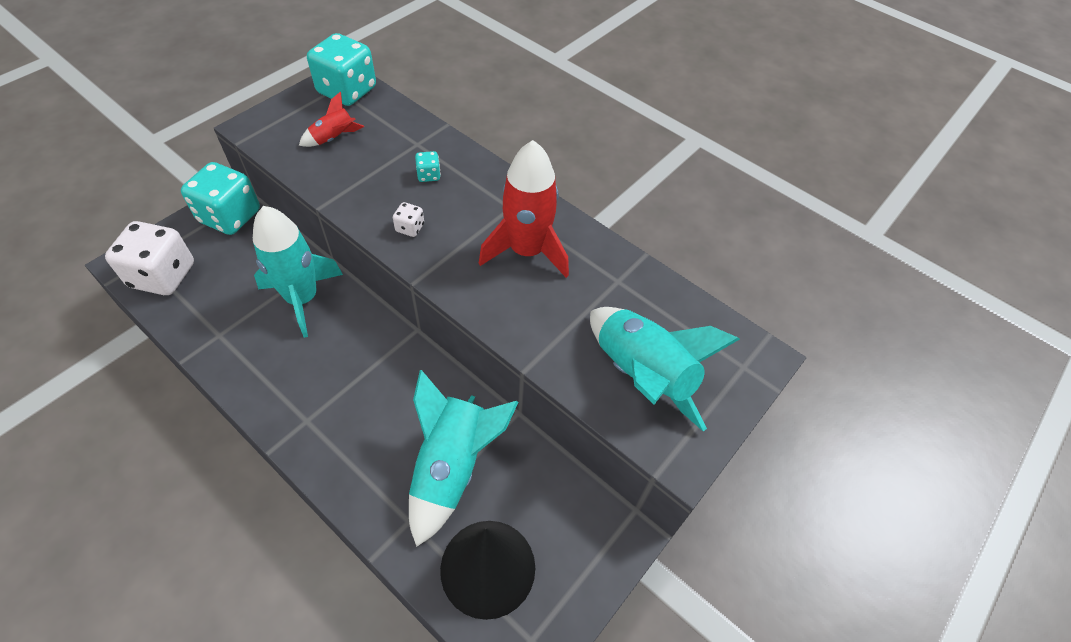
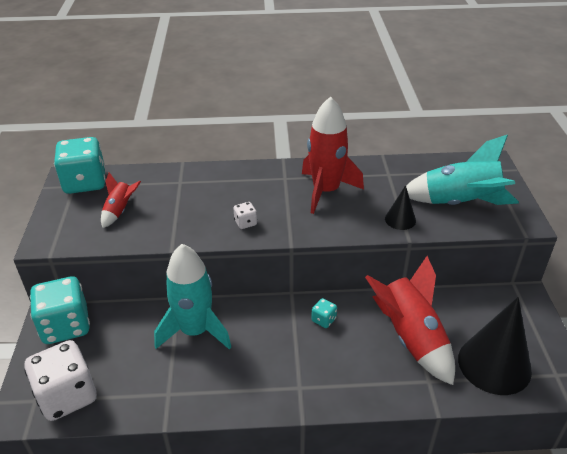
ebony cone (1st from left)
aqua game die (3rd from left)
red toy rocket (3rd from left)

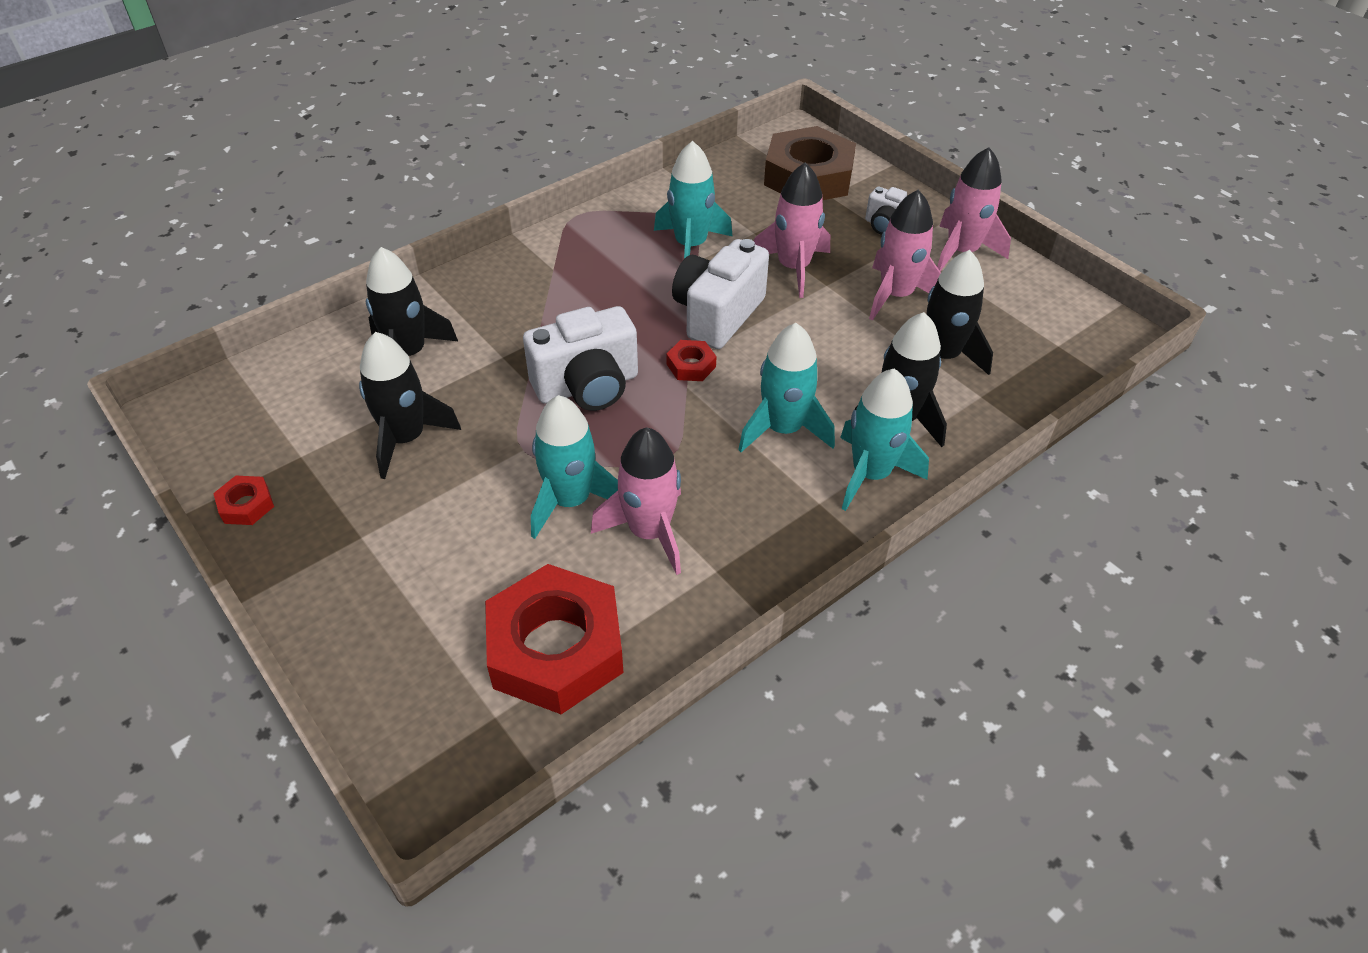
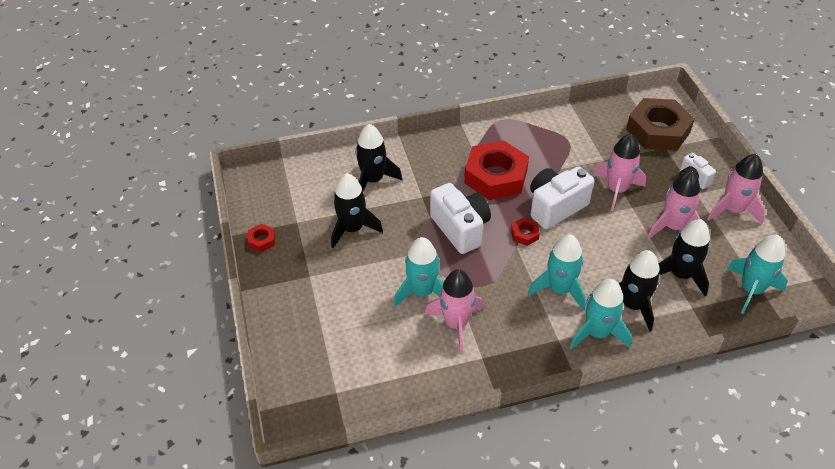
red hex nut (2nd from left)
aqua toy rocket (4th from left)
white photo camera (1st from left)

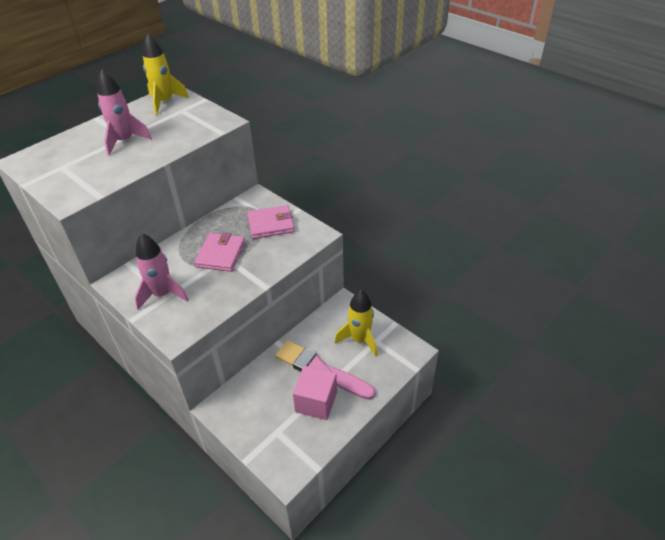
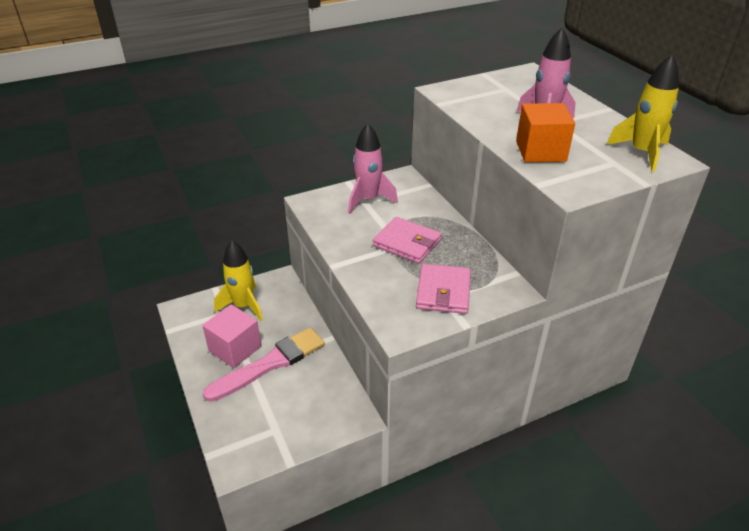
orange cube
golden toy rocket (1st from left)

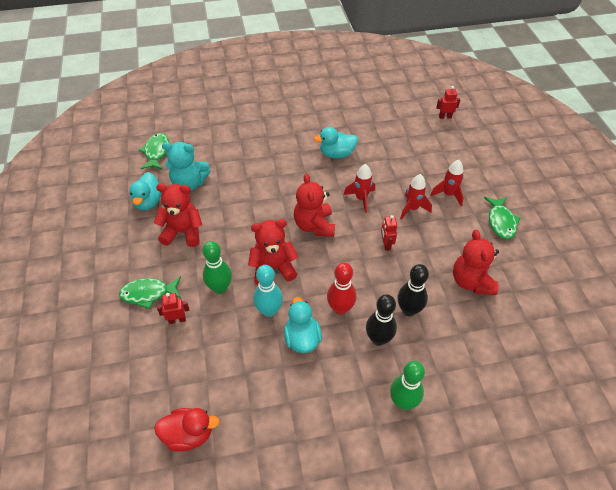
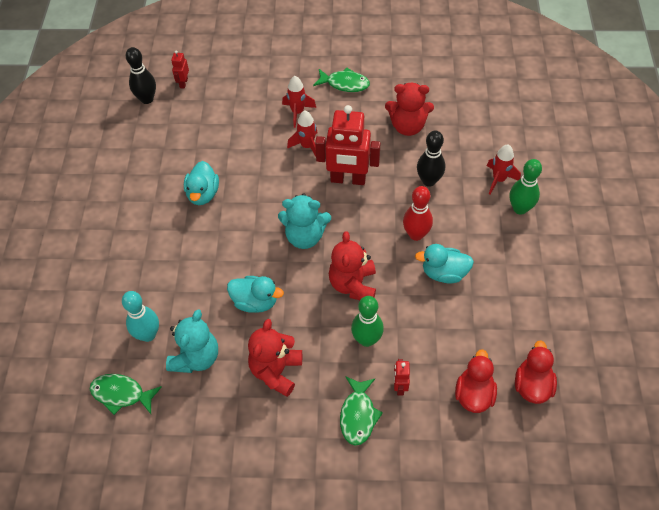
red duck (1st from left)
aqua duck (2nd from left)
aqua skittle
red toy rocket (3rd from left)
ebony skittle (1st from left)
aqua stuffed bear (2nd from left)
red toy robot (2nd from left)

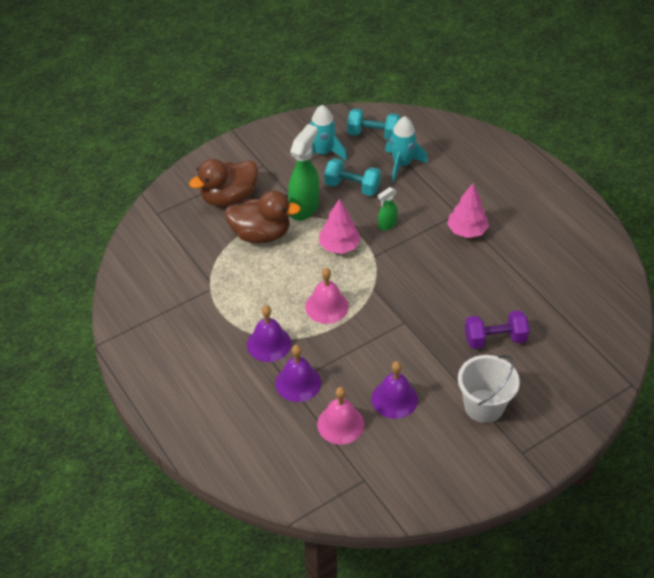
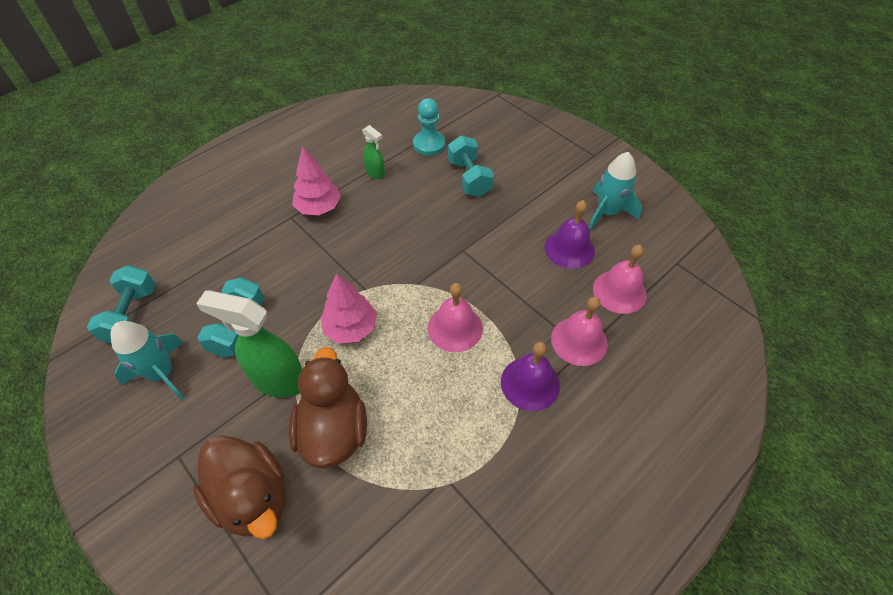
white sand bucket
aqua chess pawn
emerald spray bottle (2nd from left)
aqua toy rocket (2nd from left)
pink hand bell (2nd from left)
aqua dumbbell (3rd from left)

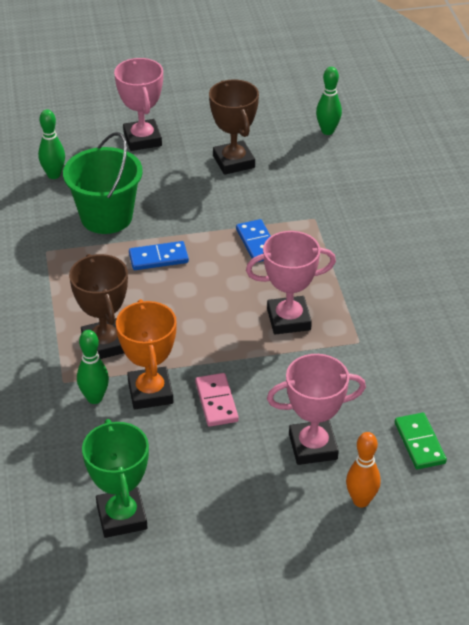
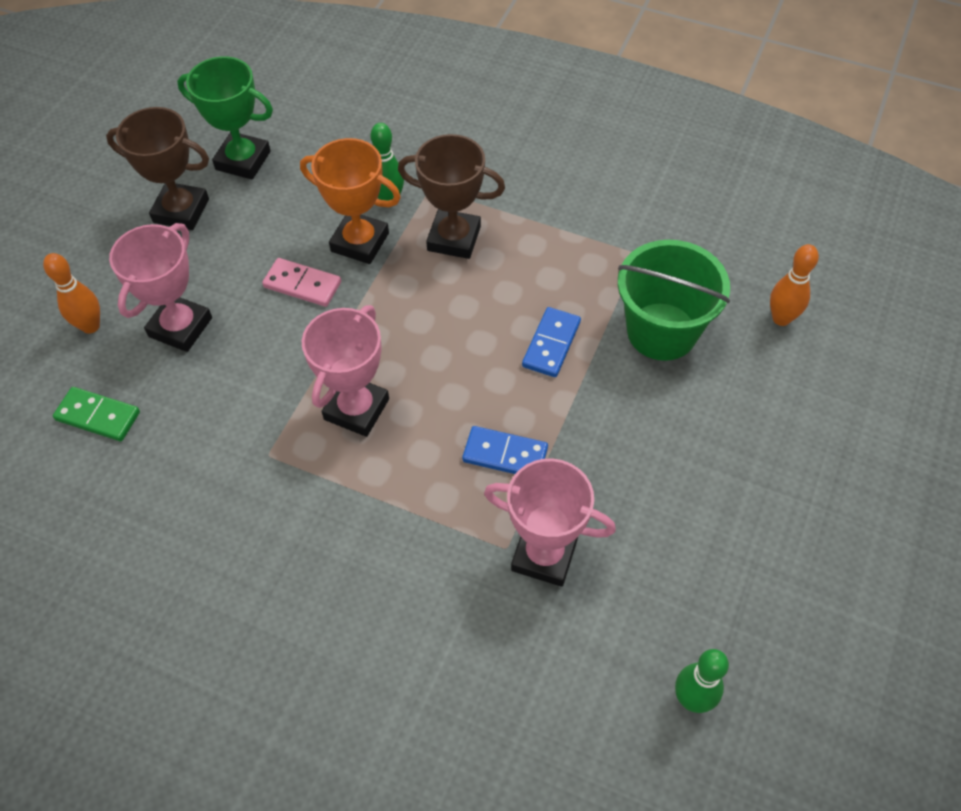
pink trophy (3rd from left)
russet trophy (1st from left)
orange skittle (2nd from left)

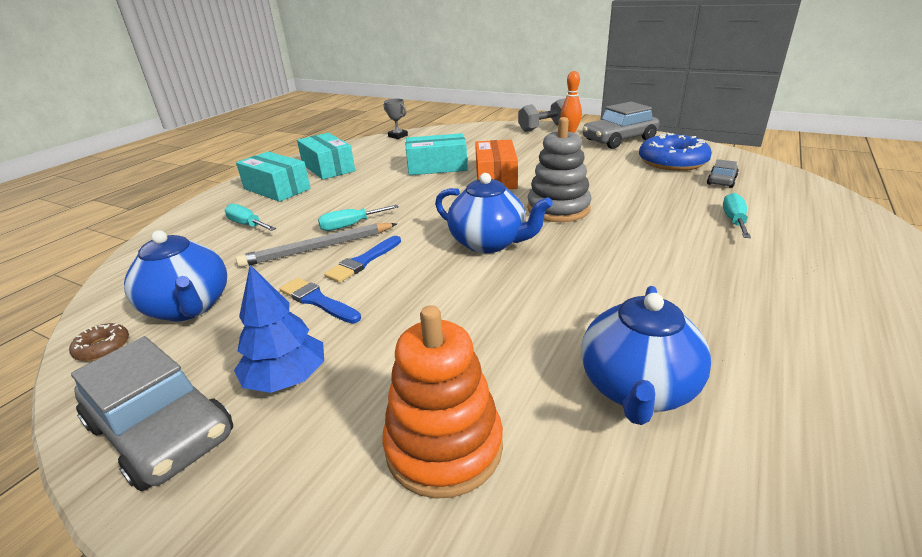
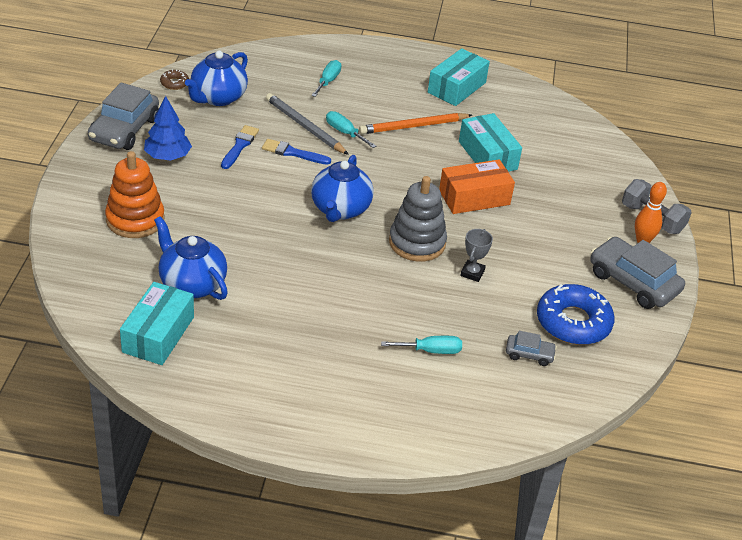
orange wooden pencil
aqua box (1st from left)
grey trophy
royal blue teapot (1st from left)

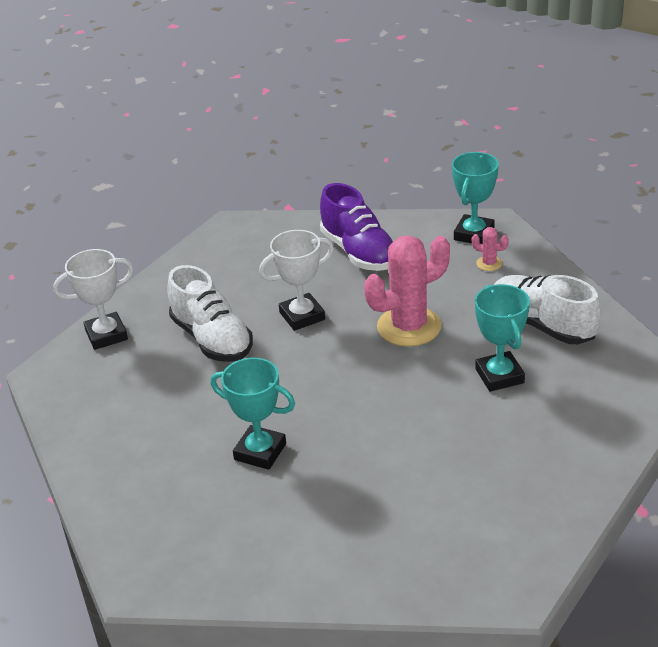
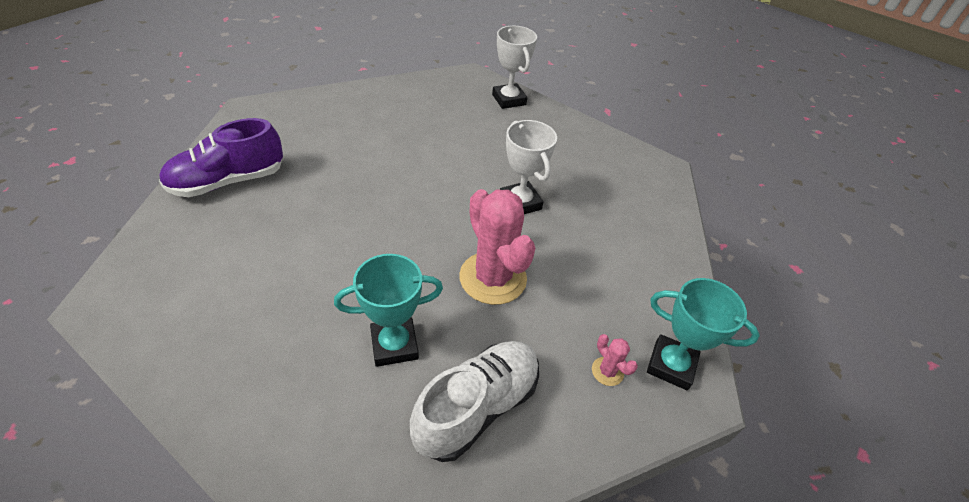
white sneaker (1st from left in the first image)
aqua trophy (1st from left in the first image)
violet sneaker
pink prickly plant (2nd from left)

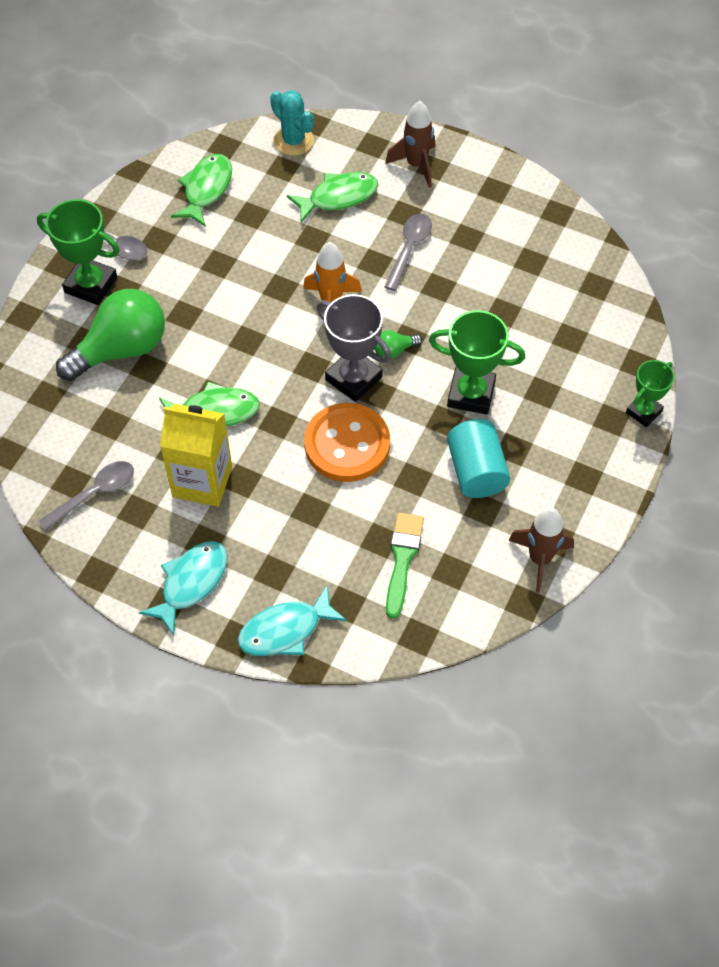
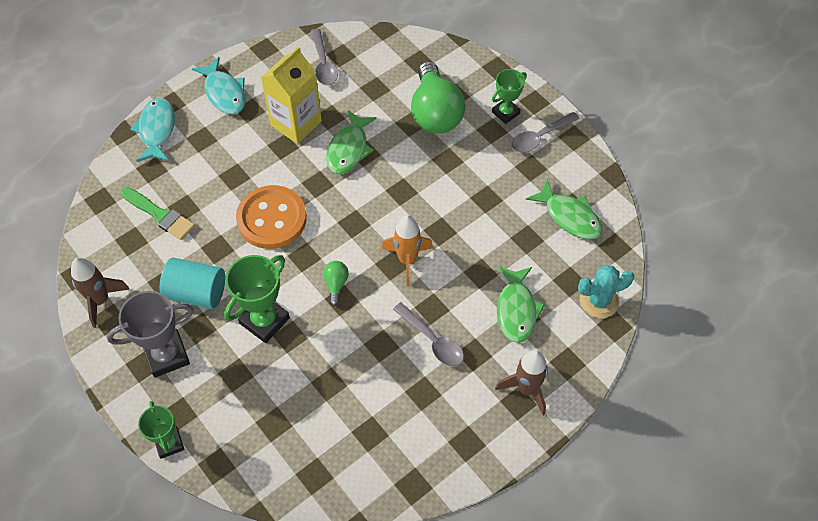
grey trophy
emerald trophy (3rd from left)

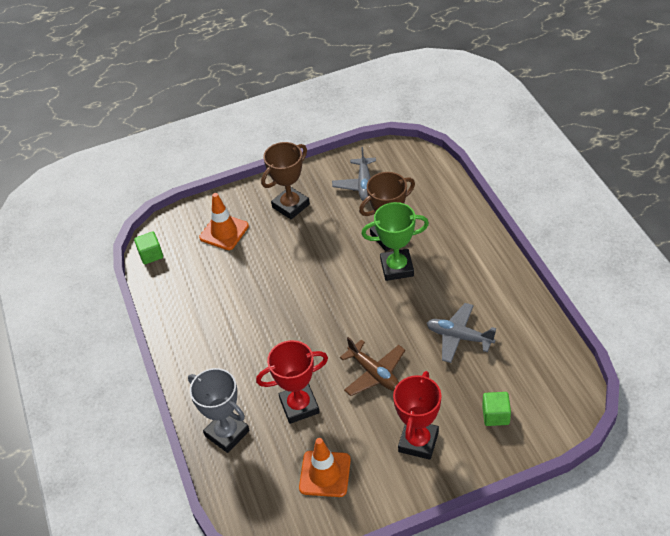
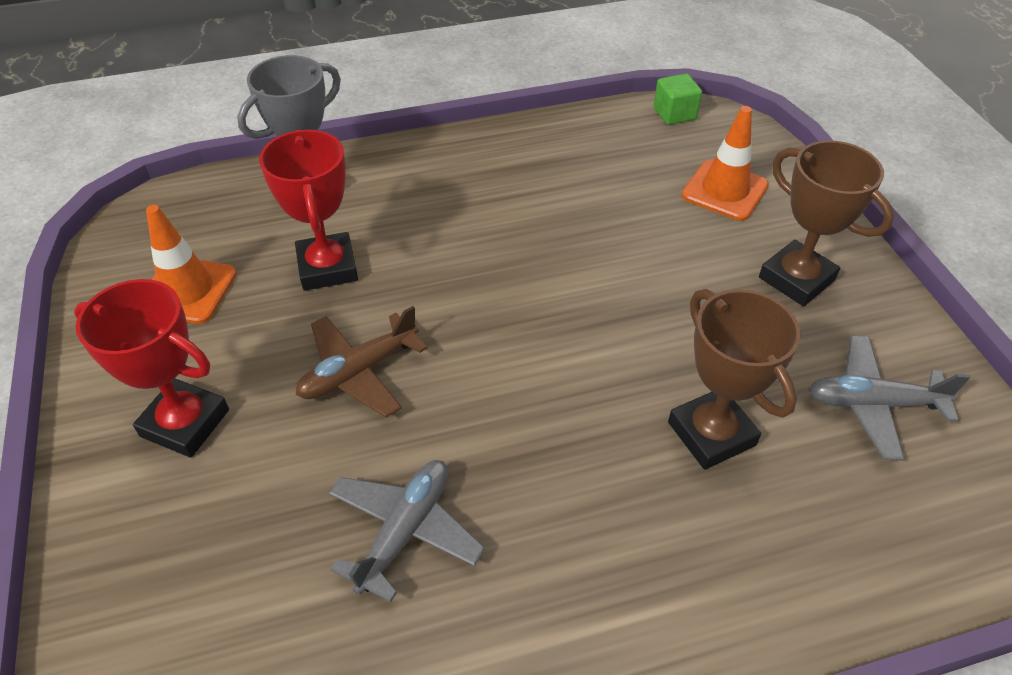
emerald trophy
emerald cube (2nd from left in the first image)

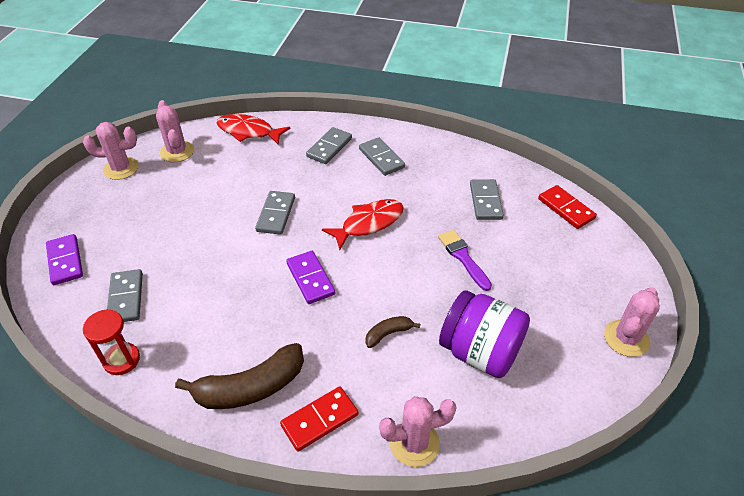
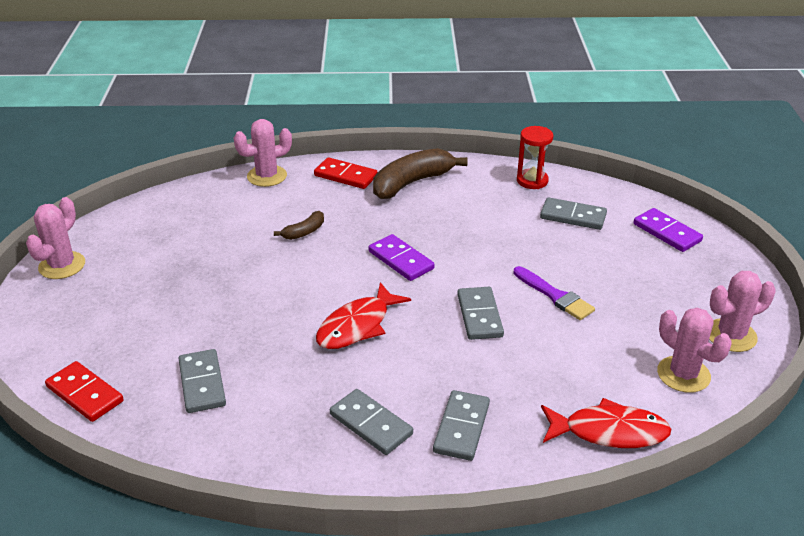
violet jam jar
violet paint brush
grey domino tile (5th from left)
red domino tile (2nd from left)

